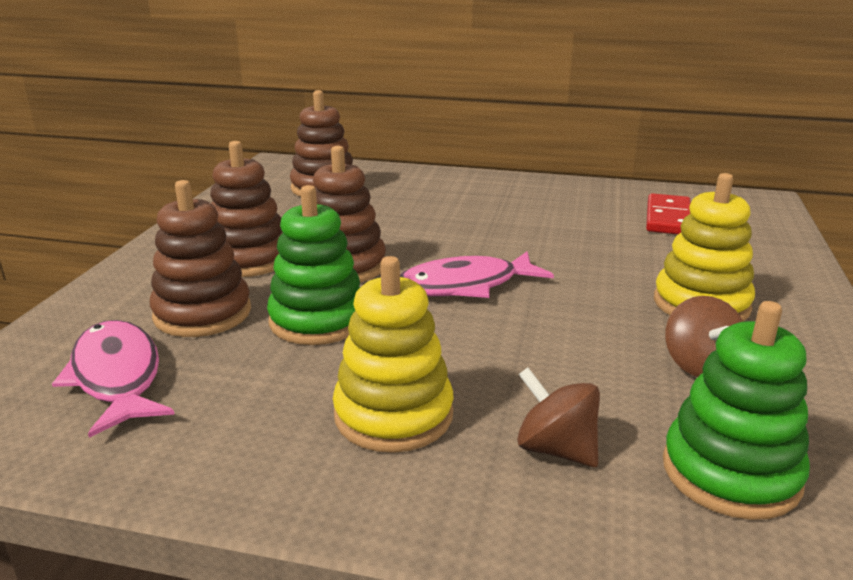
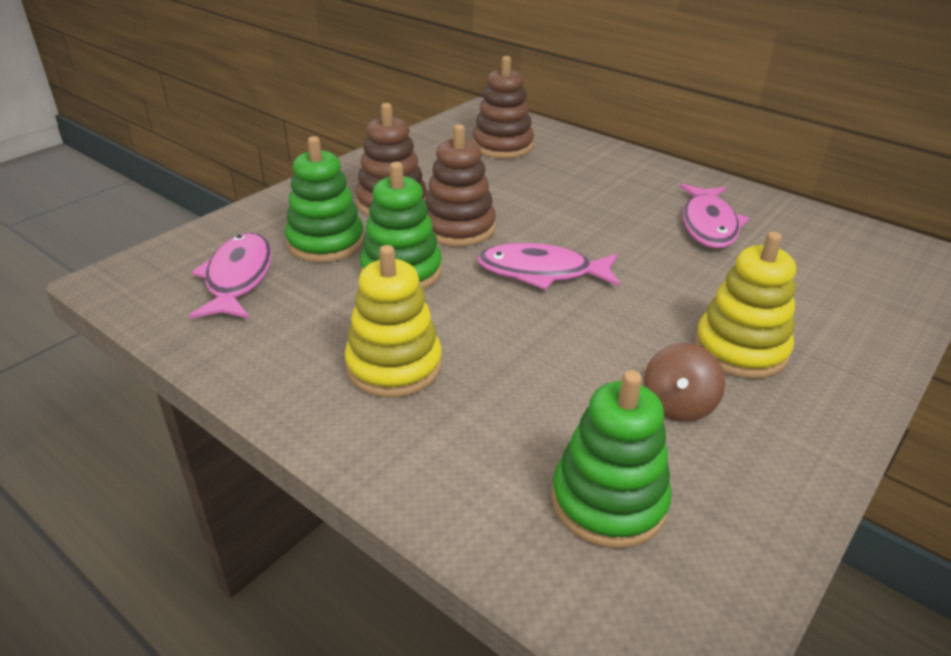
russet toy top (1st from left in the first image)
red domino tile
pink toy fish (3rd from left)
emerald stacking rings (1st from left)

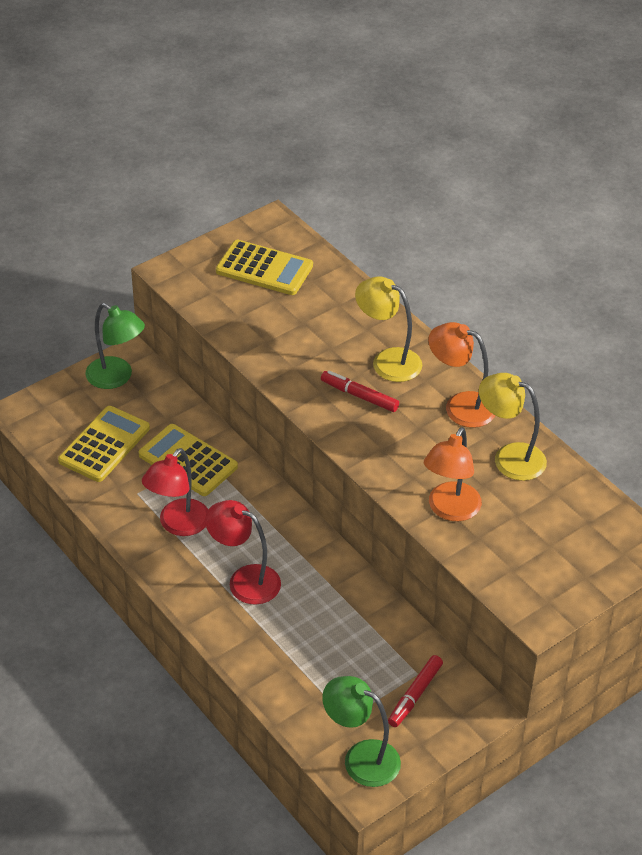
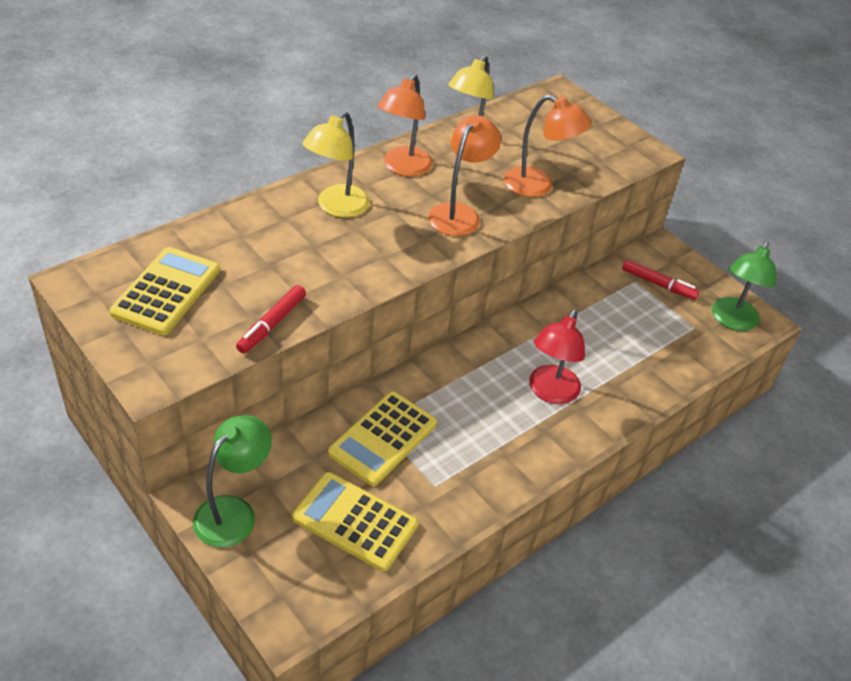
red reading lamp (1st from left in the first image)
orange reading lamp (2nd from left)
red felt pen (1st from left)

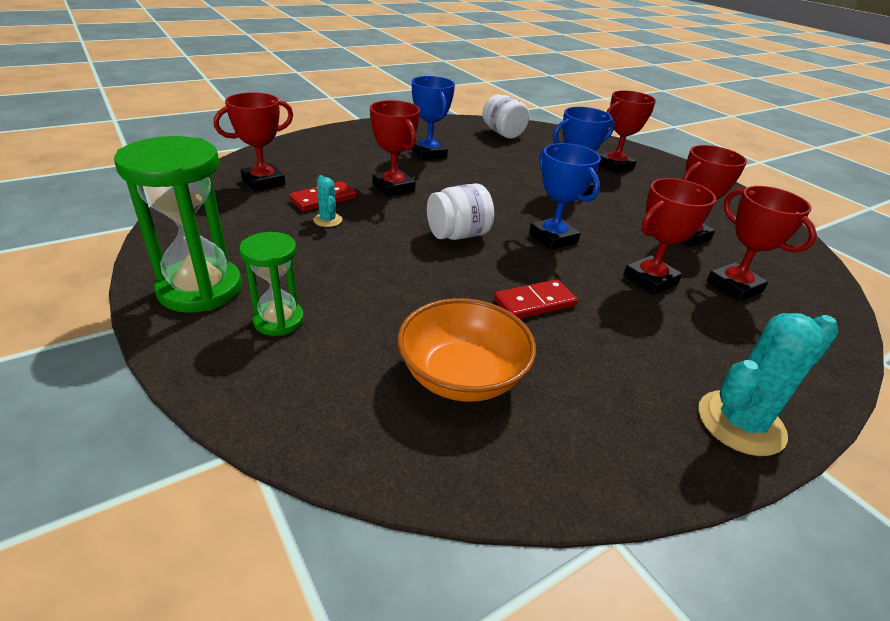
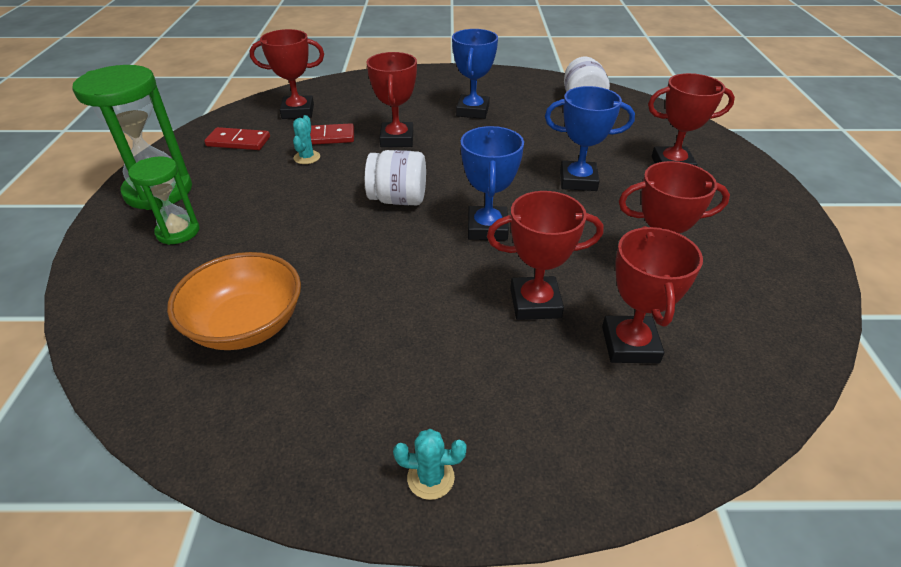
red domino tile (1st from left)
aqua prickly plant (2nd from left)

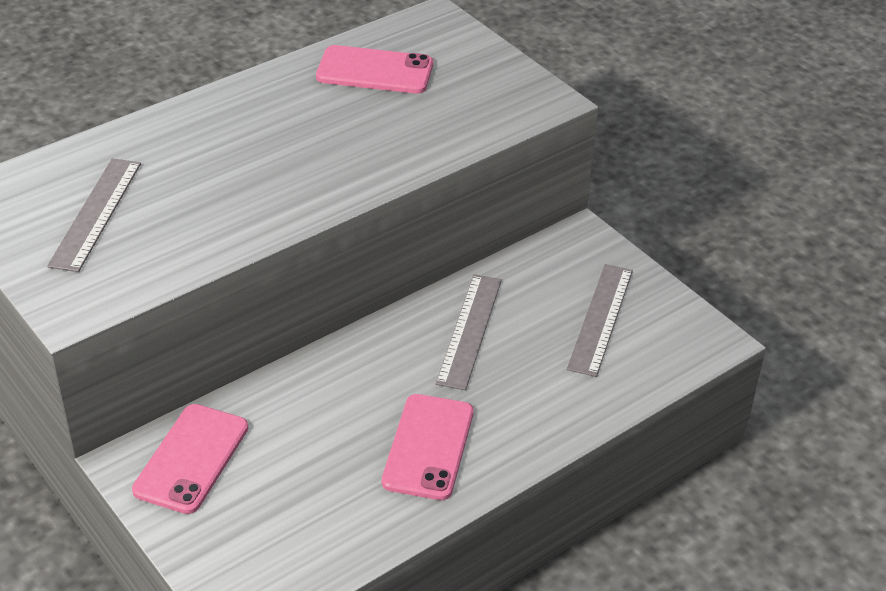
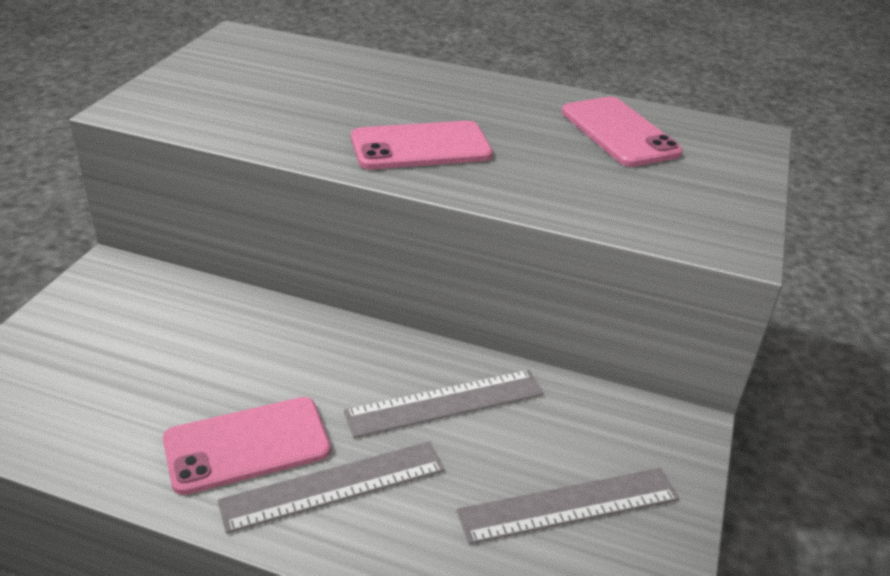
grey measuring stick (1st from left)
pink phone (2nd from left)

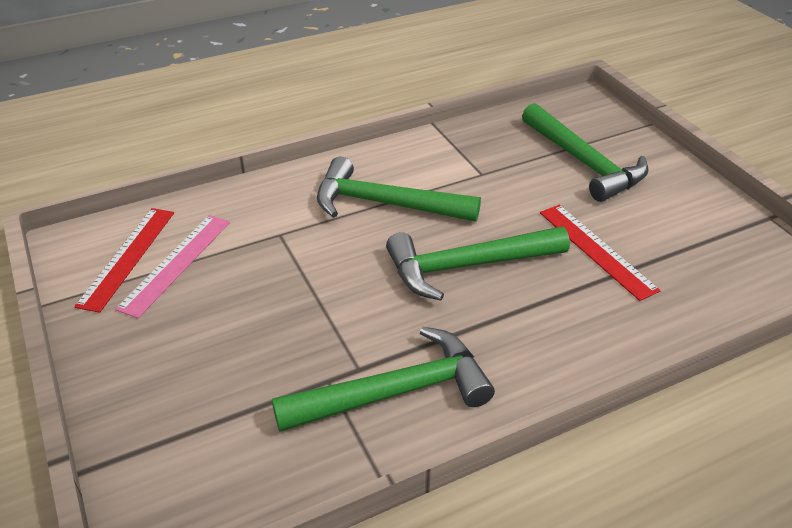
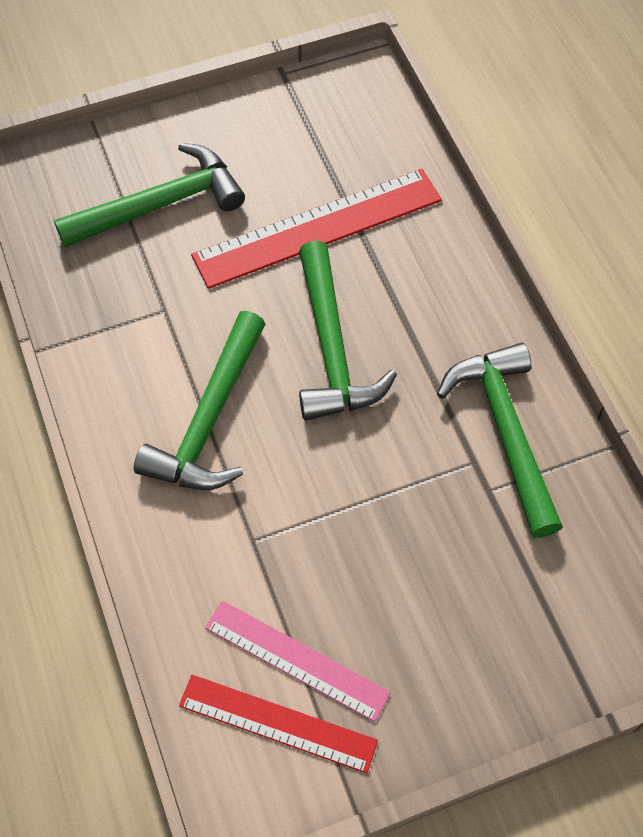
red measuring stick (2nd from left)

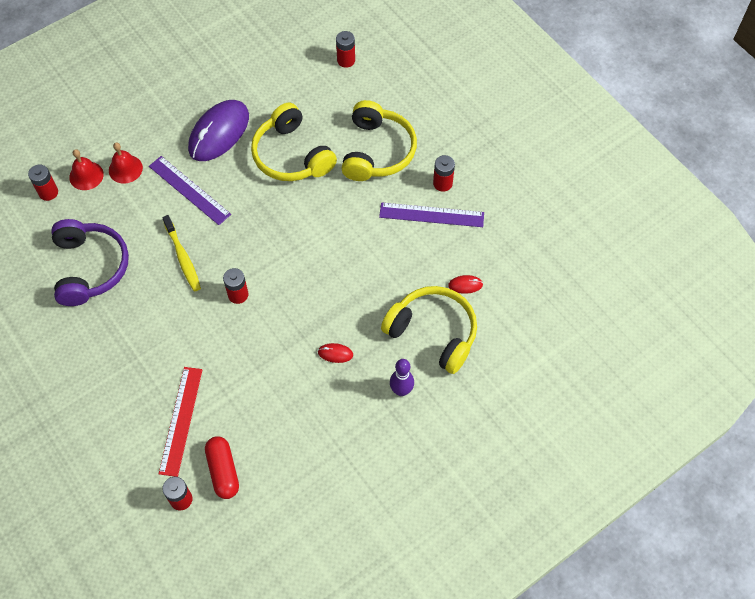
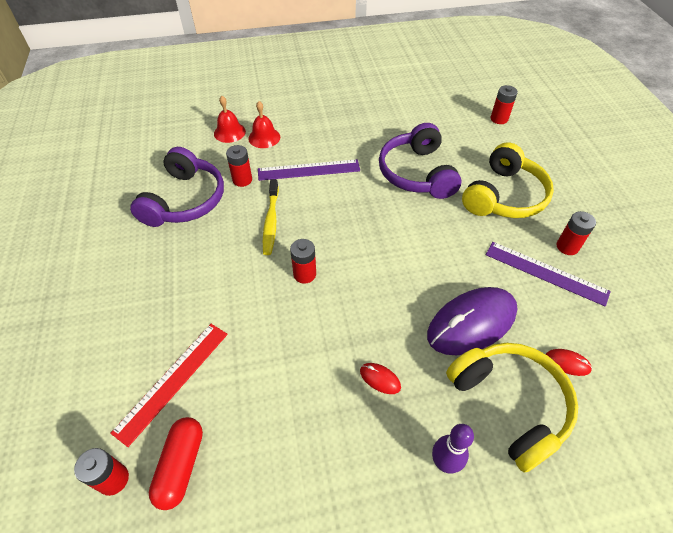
red AA battery (2nd from left)
violet PC mouse
violet headphones (2nd from left)
violet measuring stick (1st from left)

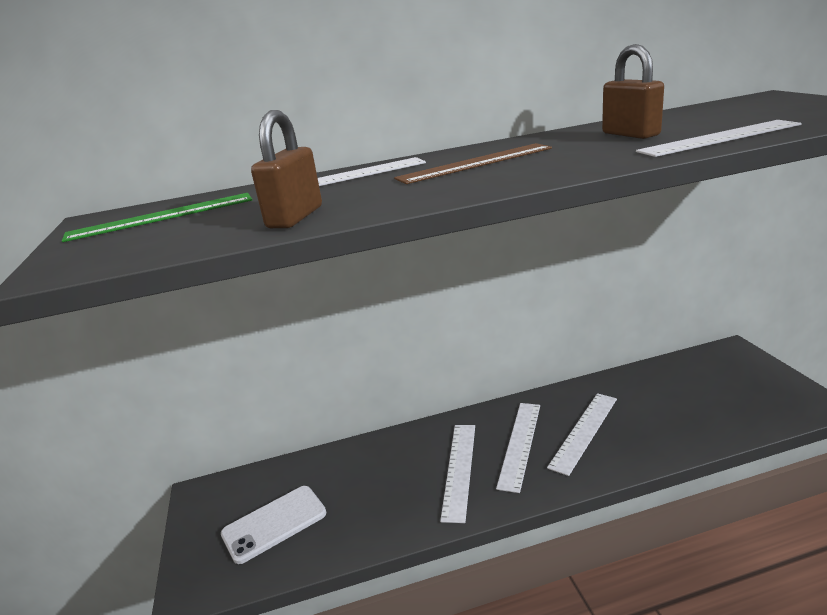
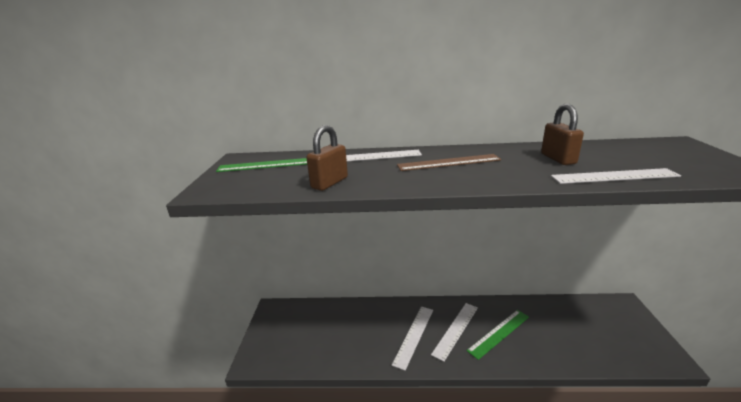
white phone
emerald measuring stick (2nd from left)

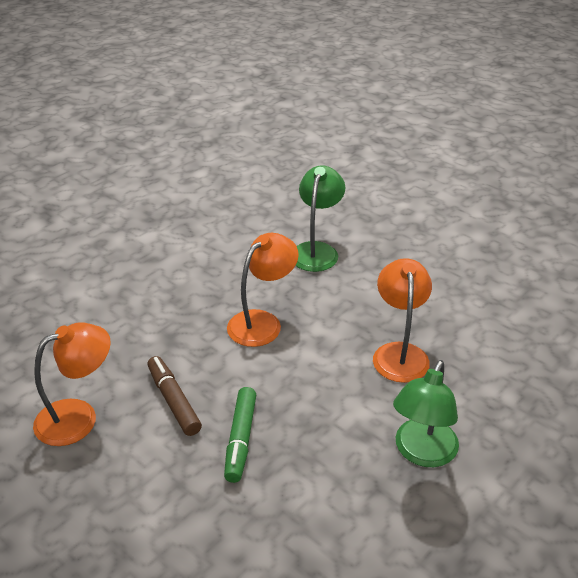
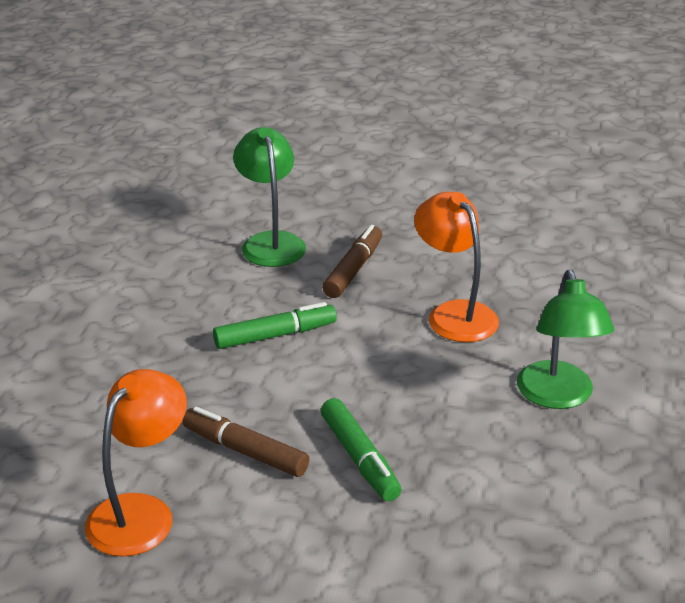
russet felt pen (2nd from left)
emerald felt pen (1st from left)

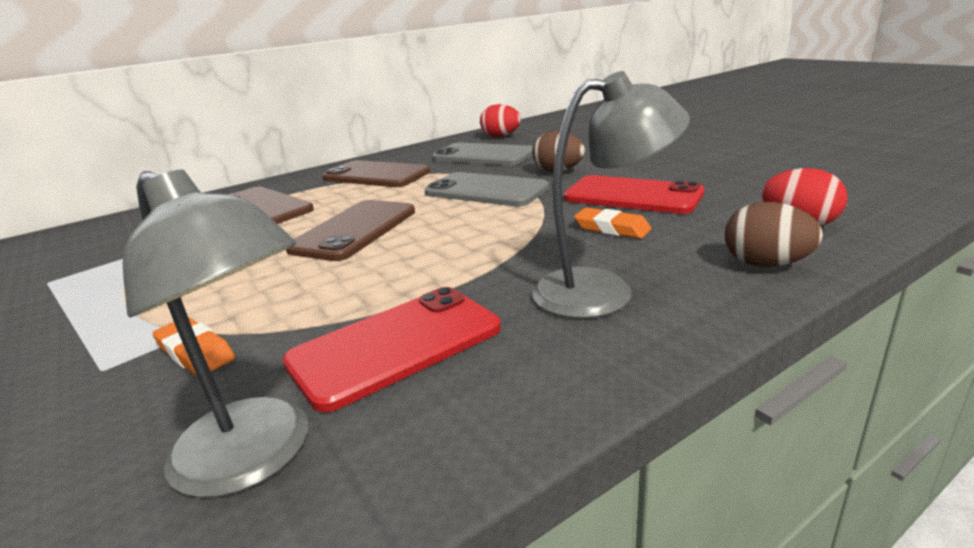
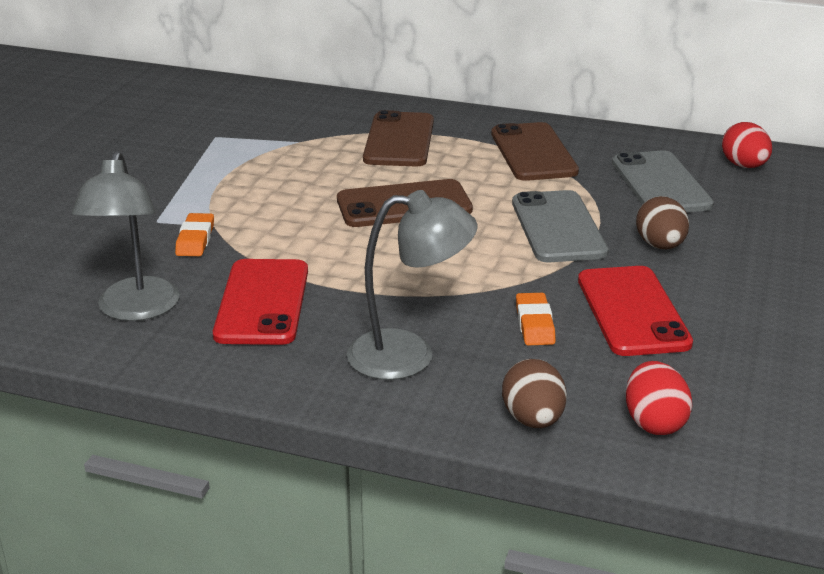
red phone (1st from left)
grey reading lamp (2nd from left)

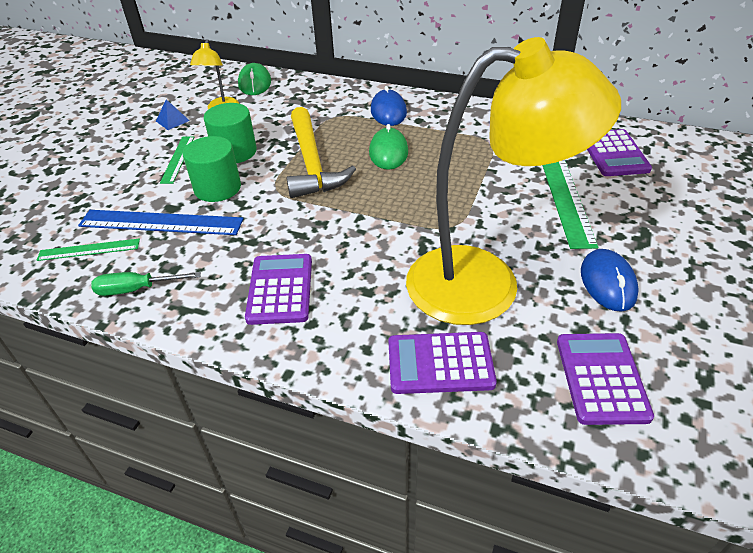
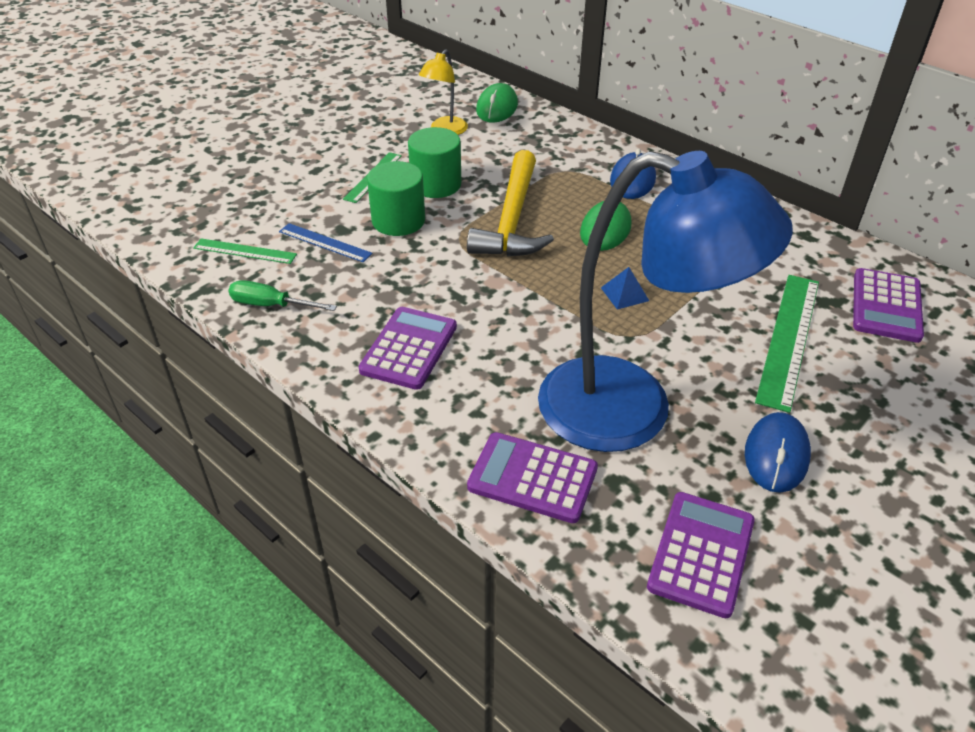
royal blue pyramid shape
royal blue reading lamp
royal blue measuring stick

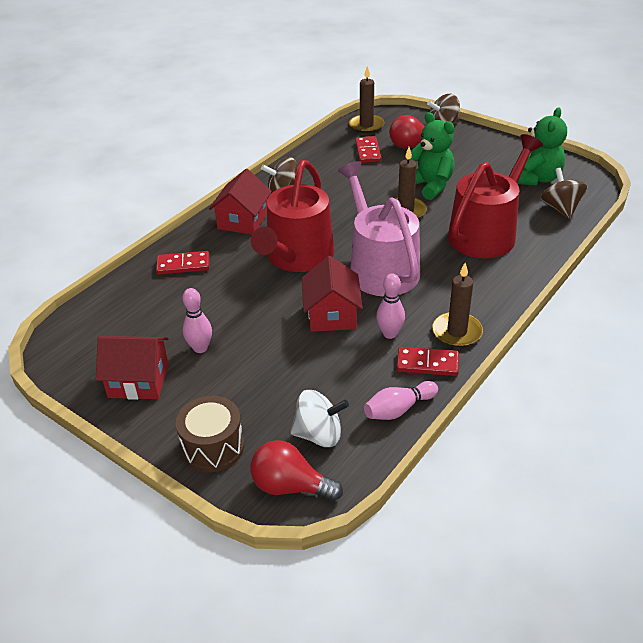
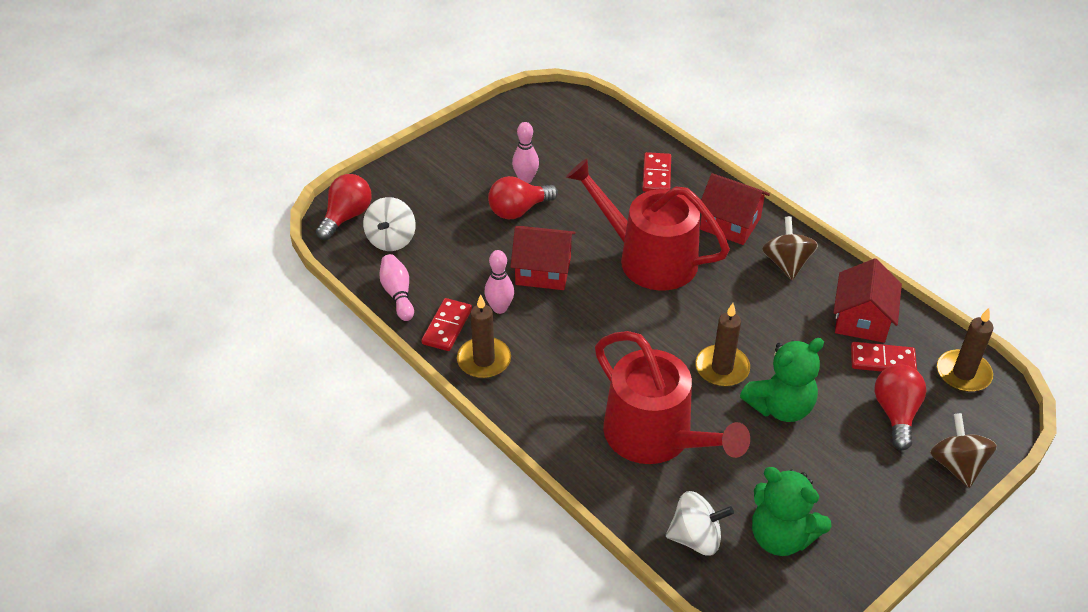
russet drum
pink sprinkling can
red lightbulb (2nd from left)
red toy house (3rd from left)
white toy top (2nd from left)

